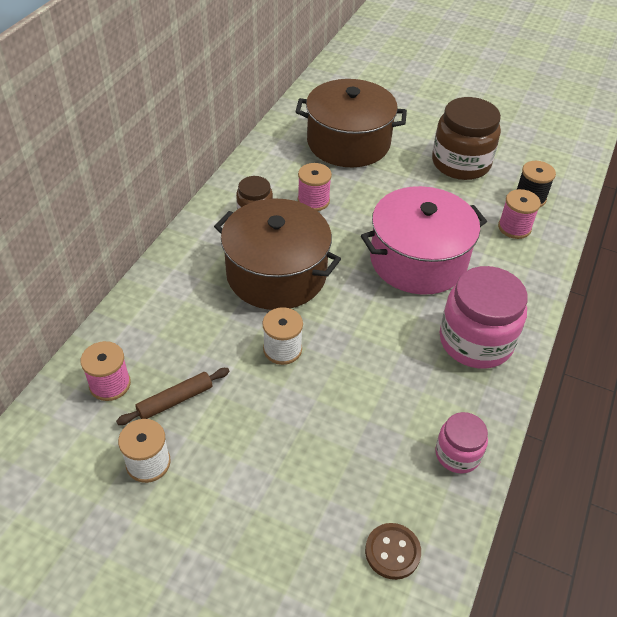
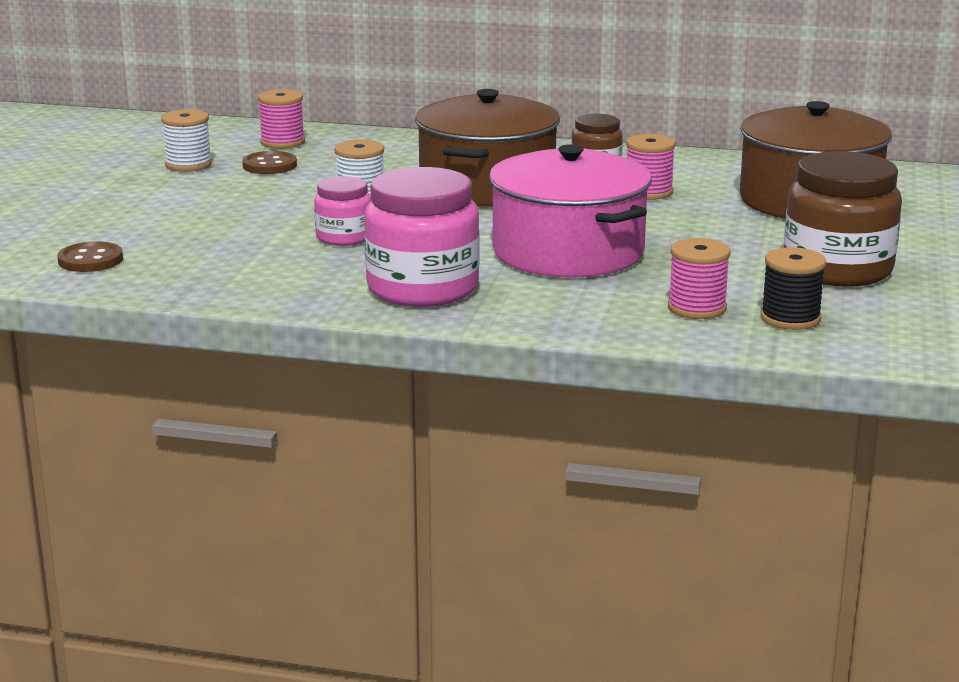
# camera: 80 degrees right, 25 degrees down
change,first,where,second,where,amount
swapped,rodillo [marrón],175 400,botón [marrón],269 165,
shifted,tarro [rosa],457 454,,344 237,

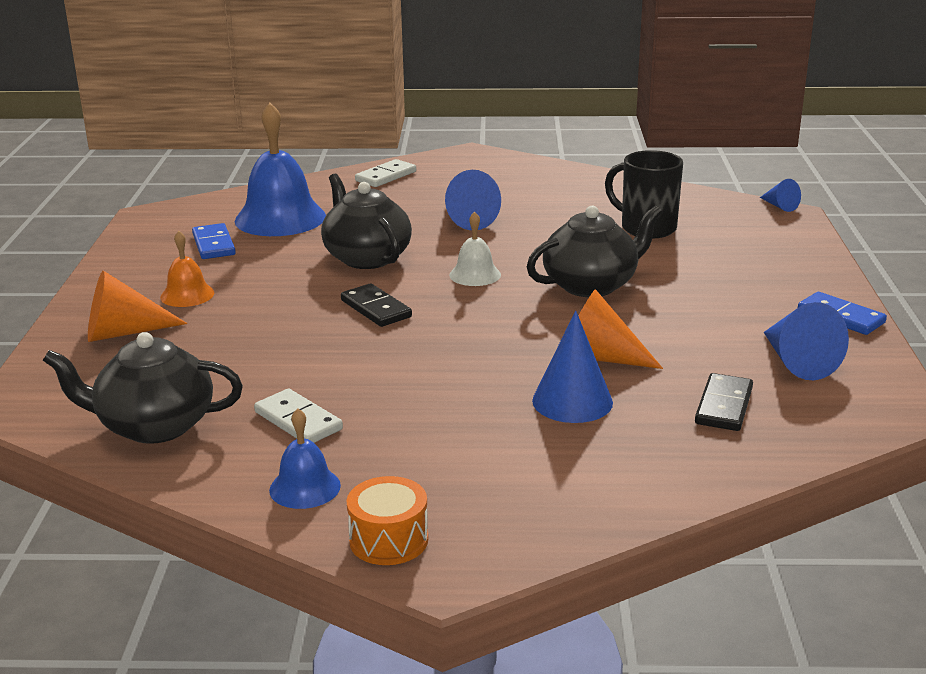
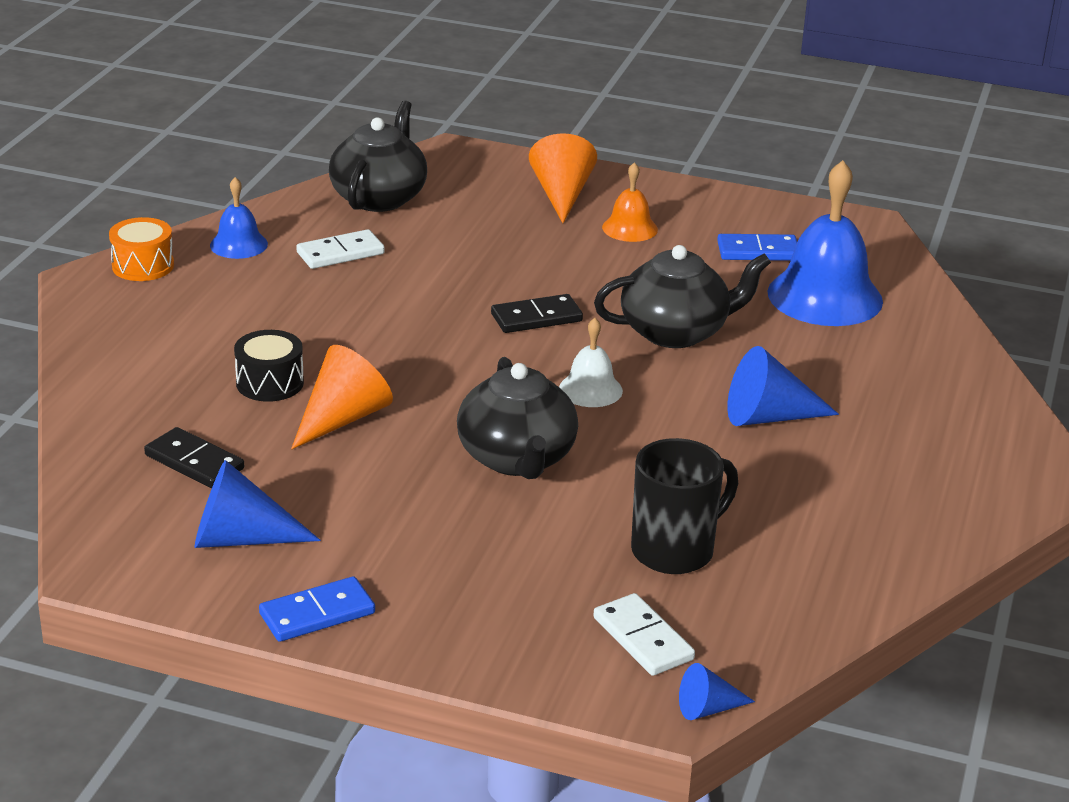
# camera: 105 degrees right, 5 degrees up
change,first,where,second,where,amount
shifted,ficha de dominó [blanco],386 176,,642 639,
swapped,cono [azul],572 401,tambor [negro],270 383,

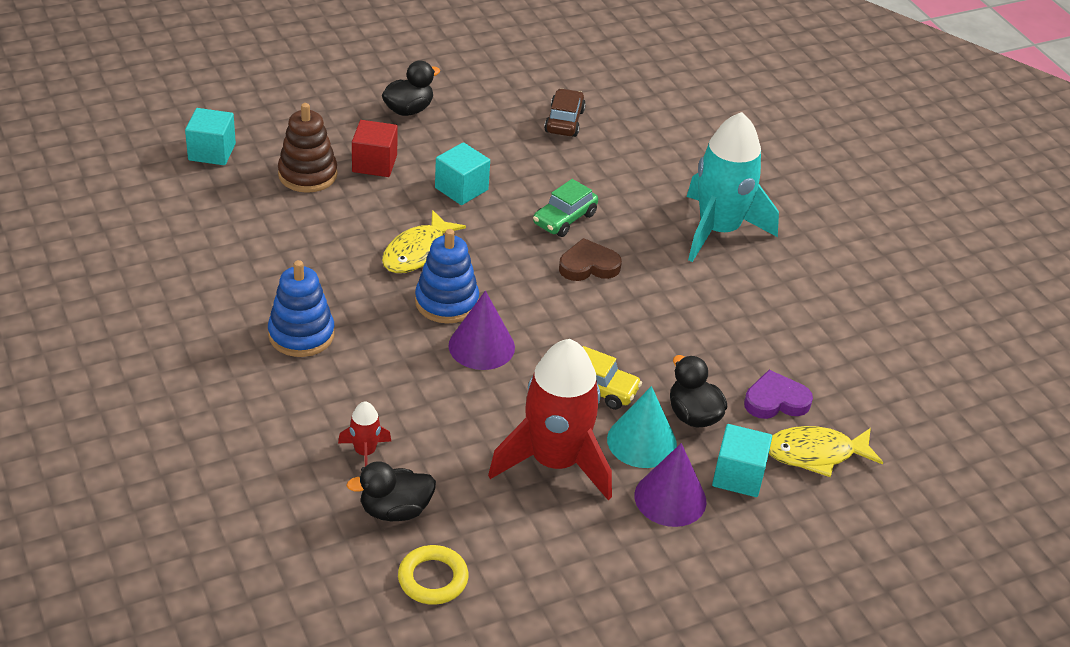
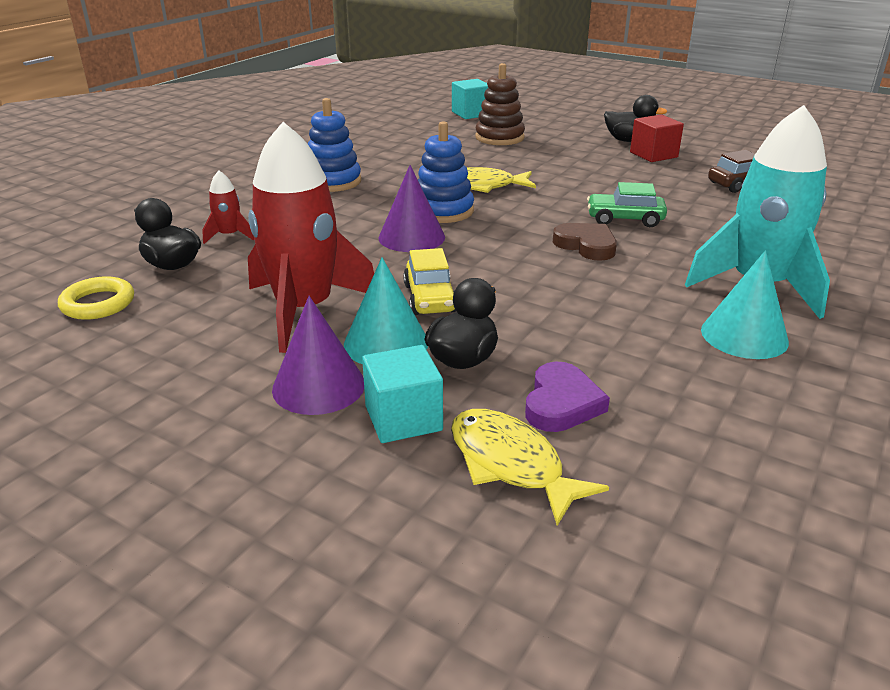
# camera: 60 degrees right, 10 degrees down
change,first,where,second,where,amount
shifted,cubo [rojo],374 163,,653 155,
gone,cubo [turquesa],461 189,,,
rotated,corazón [morado],776 400,,561 403,60 degrees clockwise
new,,,cono [turquesa],744 335,

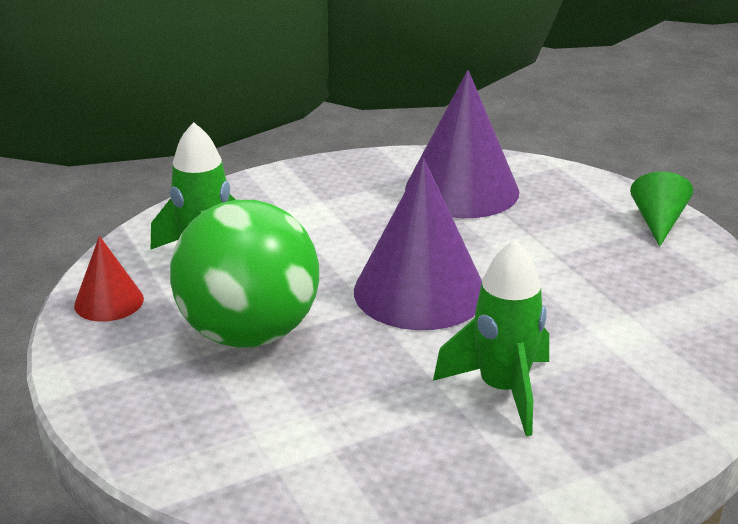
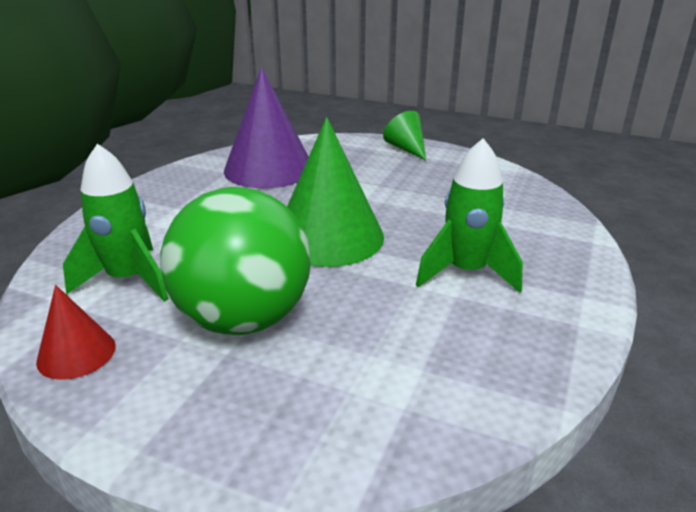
# camera: 40 degrees left, 0 degrees up
change,first,where,second,where,amount
repainted,cono [morado],419 291,cono [verde],328 237,

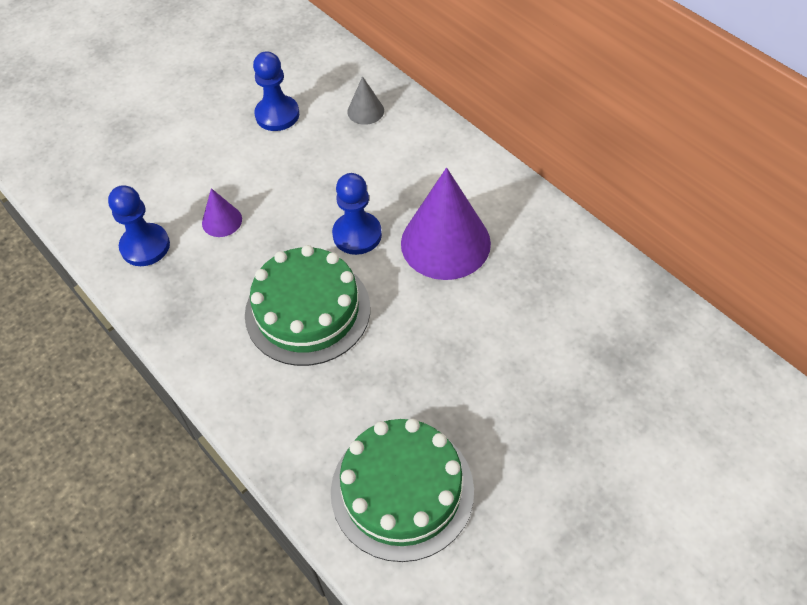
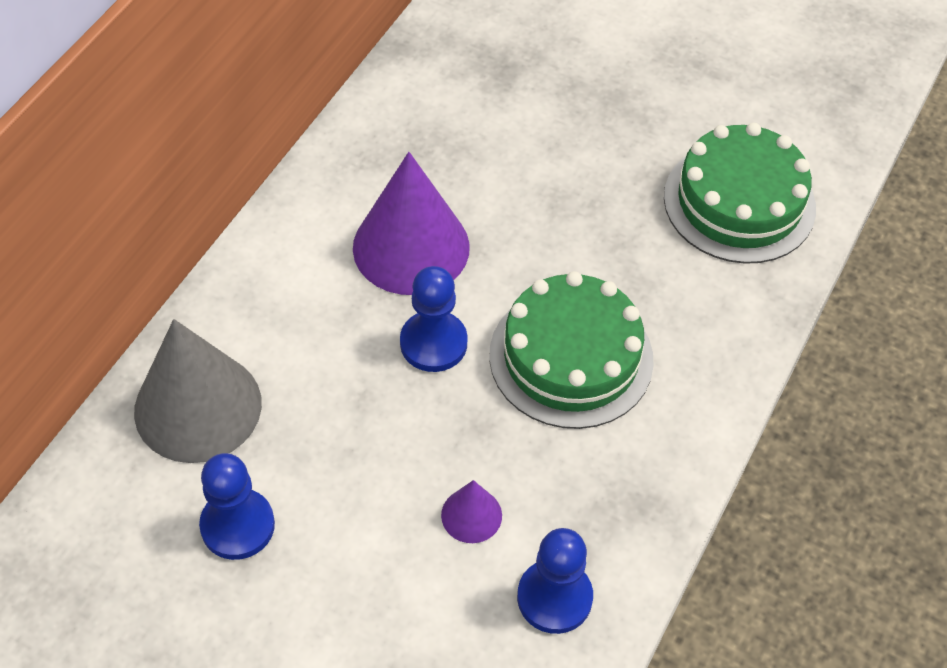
# camera: 115 degrees left, 0 degrees up
change,first,where,second,where,amount
scaled,cono [gris],365 111,,198 407,x2.17

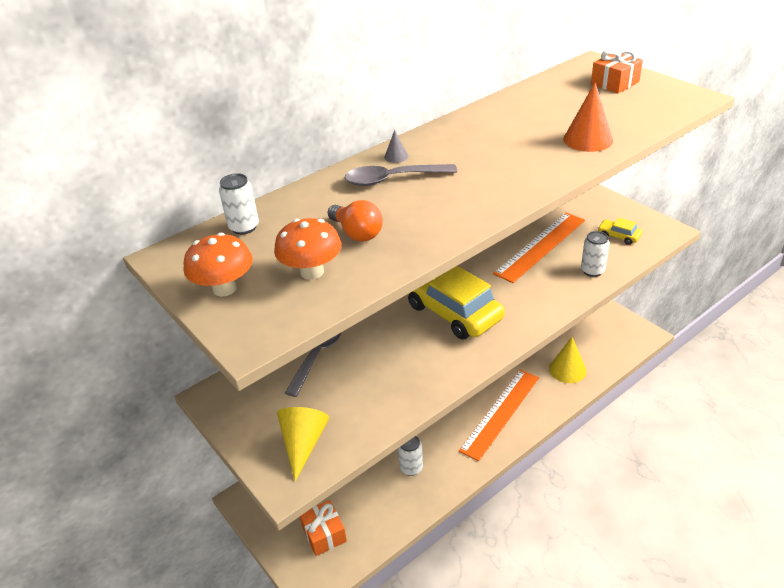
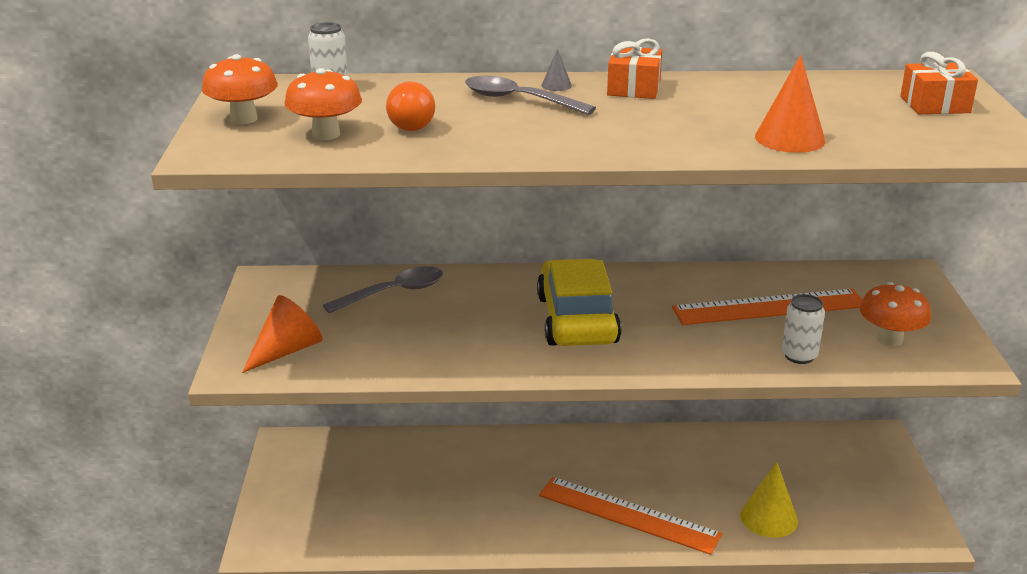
# camera: 35 degrees right, 10 degrees down
change,first,where,second,where,amount
swapped,coche [amarillo],619 236,seta [naranja],889 339,
rotated,regla [naranja],500 413,,628 515,45 degrees clockwise
repainted,cono [amarillo],303 444,cono [naranja],287 350,
gone,lata [blanco],411 468,,,
shifted,regalo [naranja],324 534,,634 88,

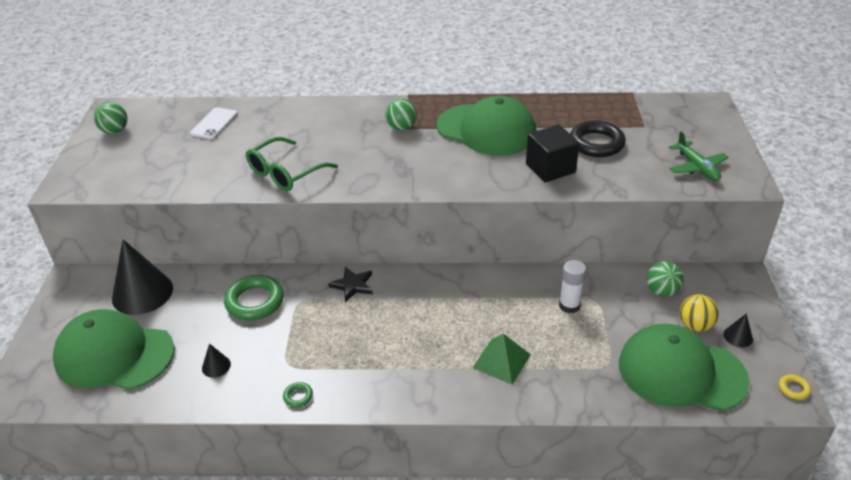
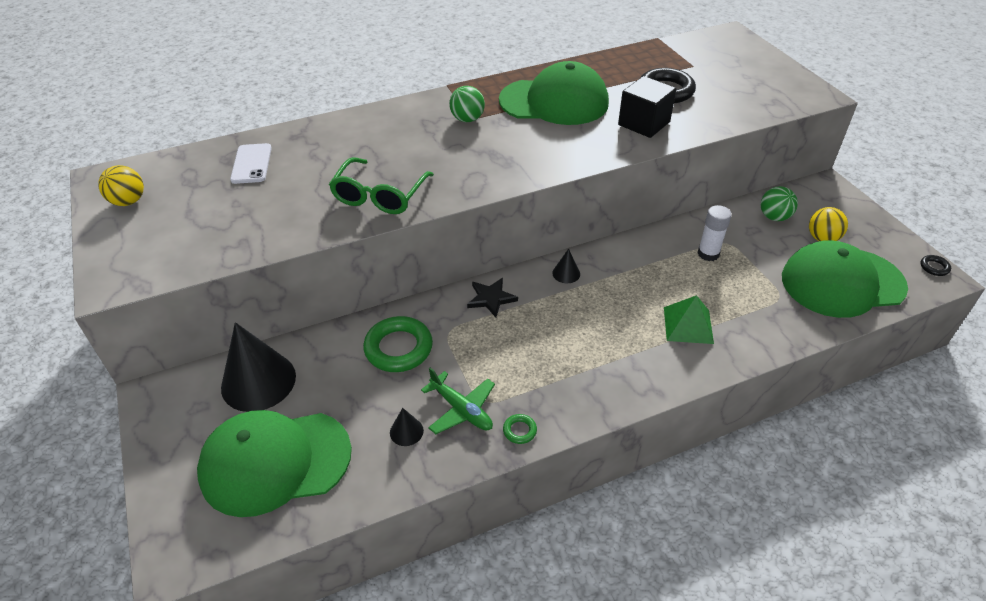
# camera: 25 degrees left, 5 degrees up
change,first,where,second,where,amount
repainted,pelota [verde],115 131,pelota [amarillo],128 201,
shifted,avión [verde],697 167,,461 409,
shifted,cono [negro],738 336,,566 273,
repainted,anillo [amarillo],793 389,anillo [negro],934 267,

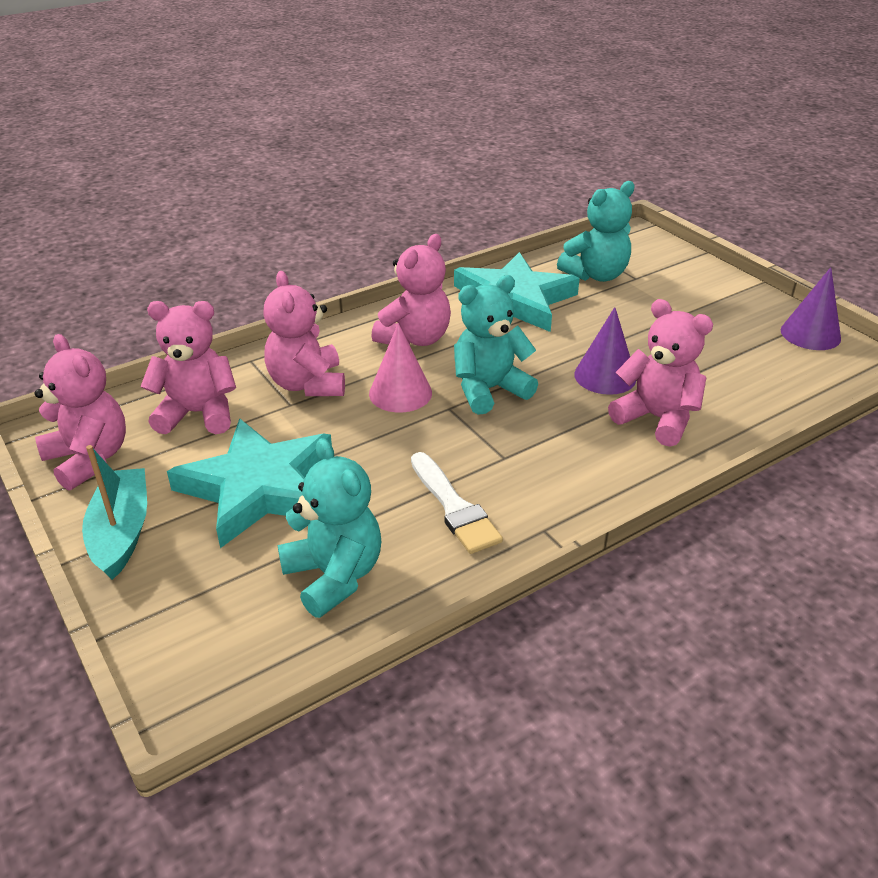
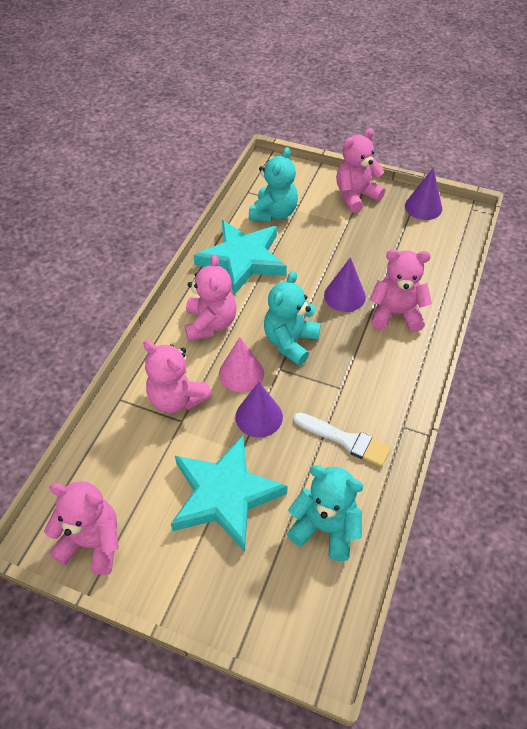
# camera: 35 degrees left, 15 degrees up
change,first,where,second,where,amount
shifted,osito [rosa],198 413,,355 196,
gone,barco [turquesa],121 532,,,
new,,,cono [morado],259 416,

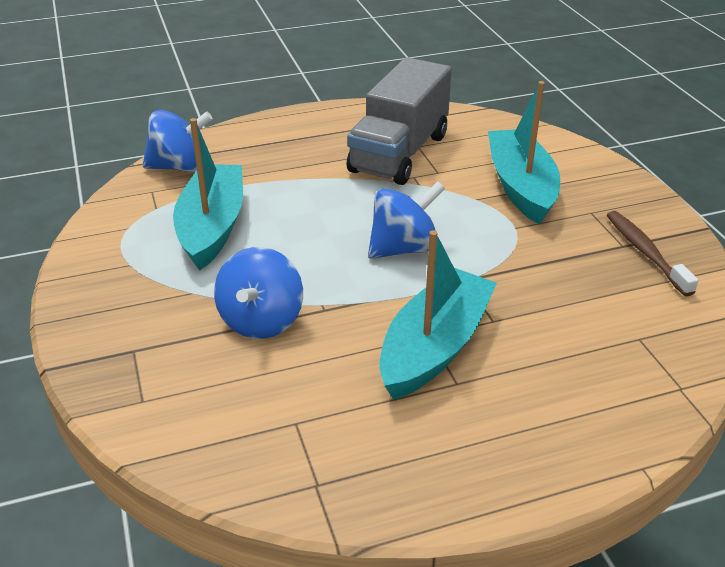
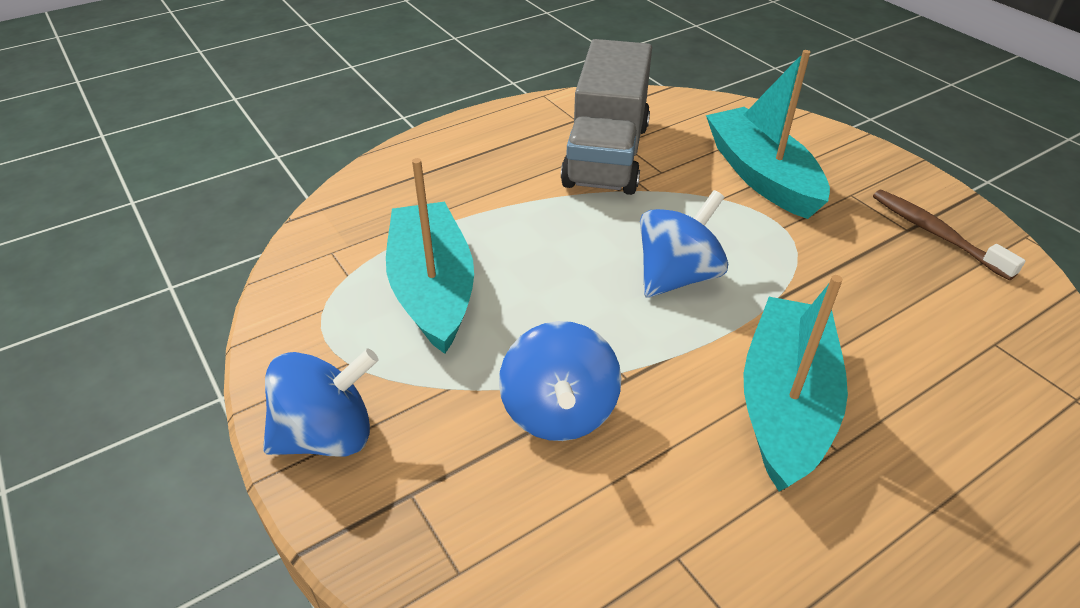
# camera: 15 degrees left, 5 degrees up
change,first,where,second,where,amount
shifted,peonza [azul],179 167,,327 435,

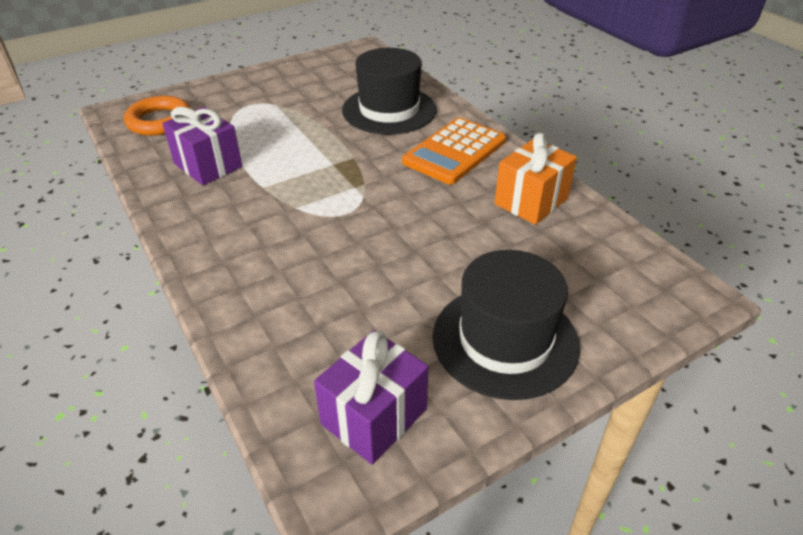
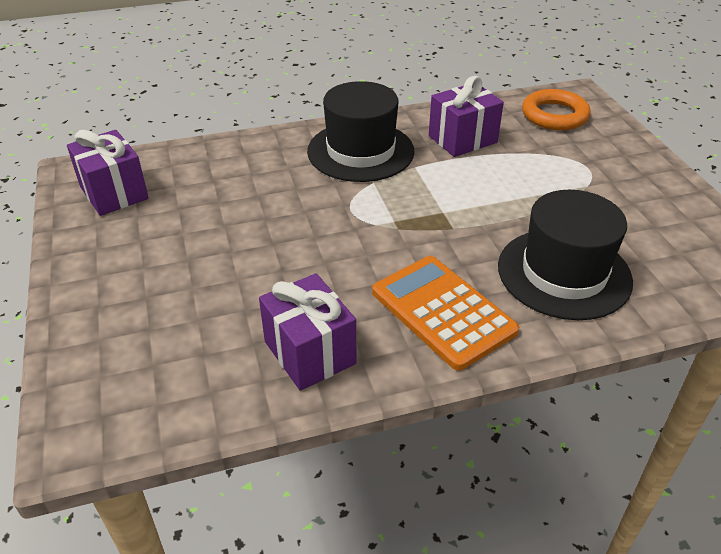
# camera: 105 degrees right, 0 degrees up
change,first,where,second,where,amount
repainted,regalo [naranja],531 201,regalo [morado],310 352,
shifted,sombrero [negro],505 340,,360 151,

